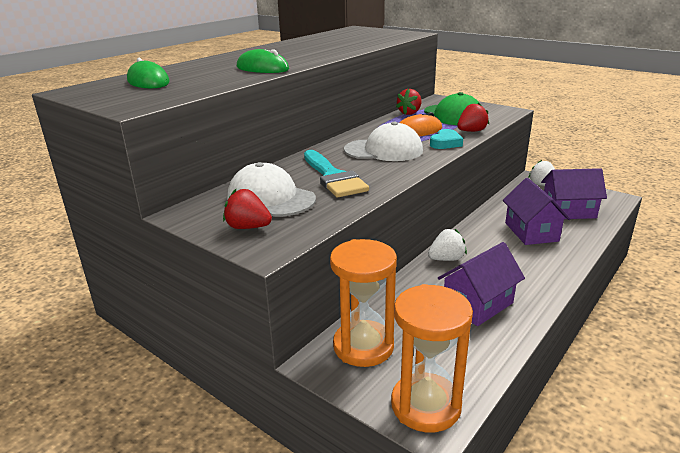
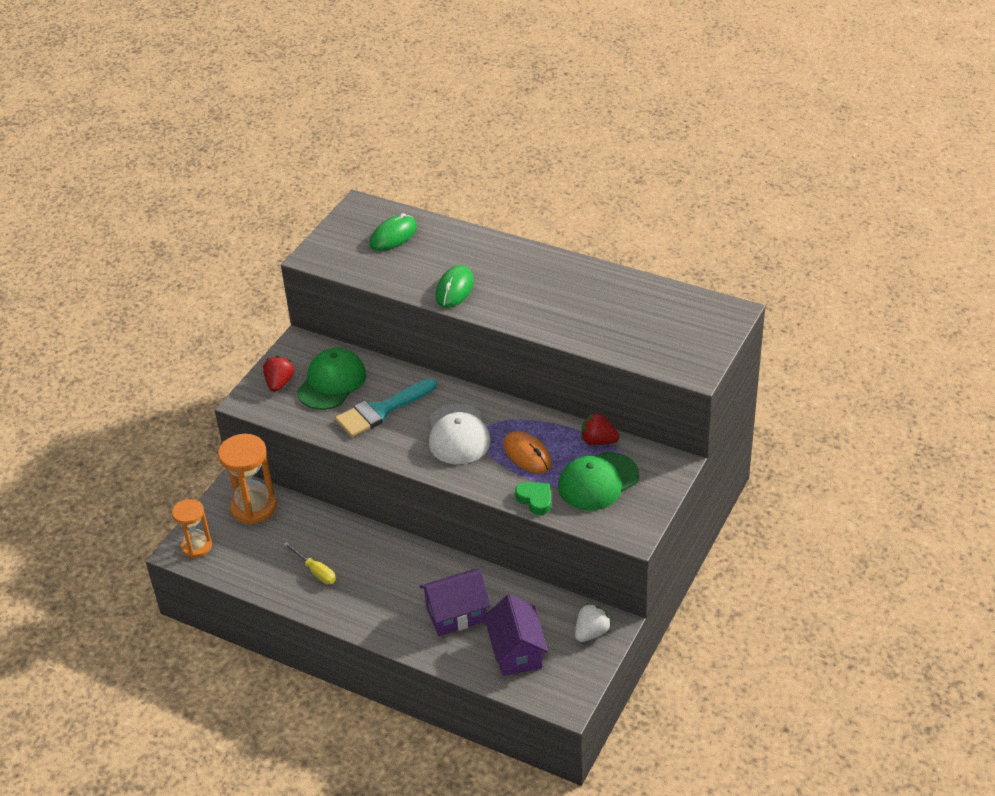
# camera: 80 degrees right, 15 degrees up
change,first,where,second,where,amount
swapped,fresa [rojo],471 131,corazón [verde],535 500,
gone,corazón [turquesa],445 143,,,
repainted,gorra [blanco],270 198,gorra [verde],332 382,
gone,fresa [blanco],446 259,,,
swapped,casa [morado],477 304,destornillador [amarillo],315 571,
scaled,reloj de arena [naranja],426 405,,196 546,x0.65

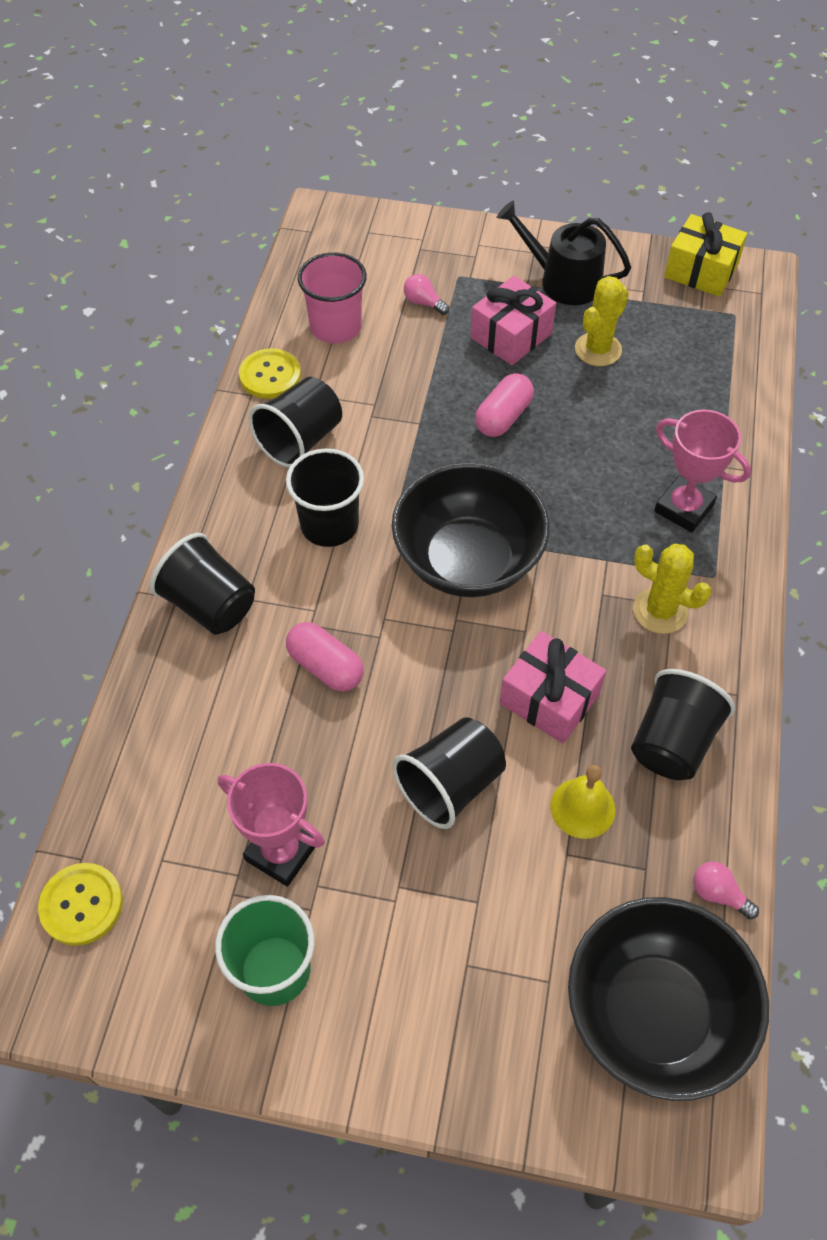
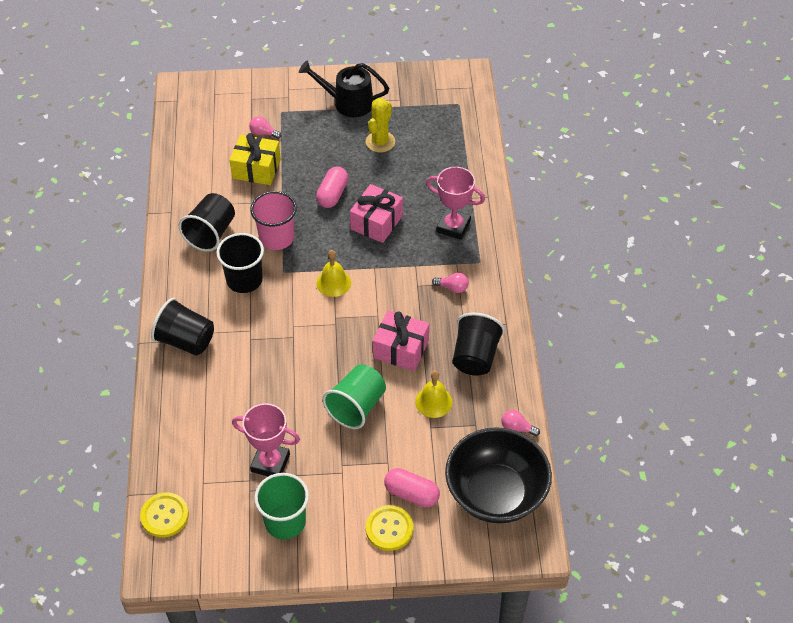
# camera: 15 degrees left, 5 degrees down
change,first,where,second,where,amount
shifted,regalo [amarillo],701 271,,256 169,
shifted,vaso [rosa],335 327,,276 238,
shifted,regalo [rosa],511 335,,376 222,
shifted,botón [amarillo],270 375,,389 529,
swapped,cuenco [negro],468 560,campana [amarillo],333 283,
swapped,cactus [amarillo],660 611,bombilla [rosa],452 287,
shifted,cápsula [rosa],326 666,,411 494,
repainted,vaso [negro],450 785,vaso [verde],356 407,

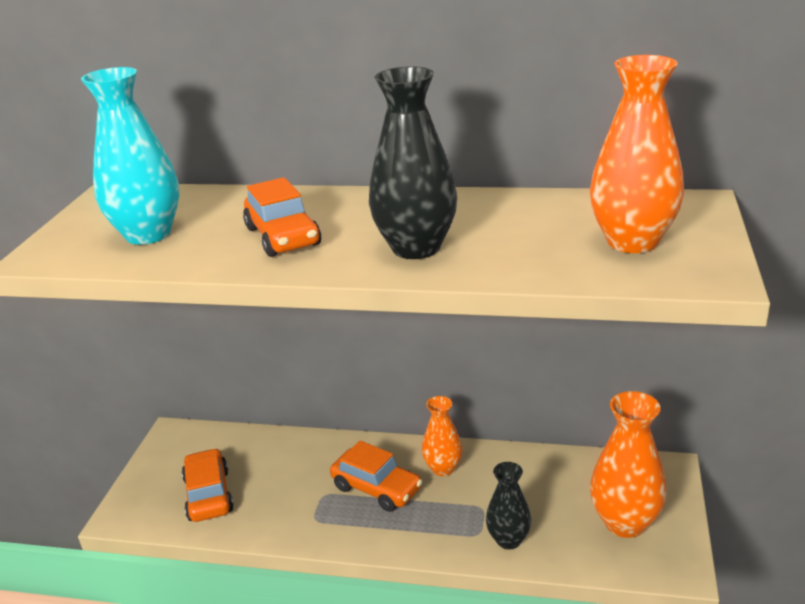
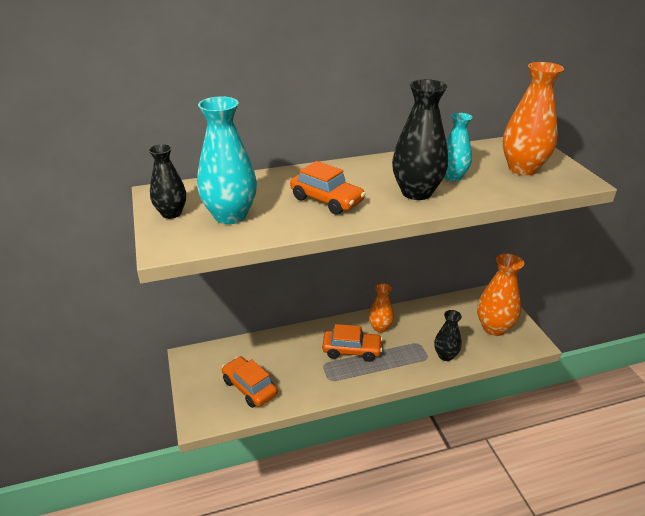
# camera: 30 degrees left, 5 degrees up
change,first,where,second,where,amount
new,,,florero [turquesa],452 177,
new,,,florero [negro],171 213,

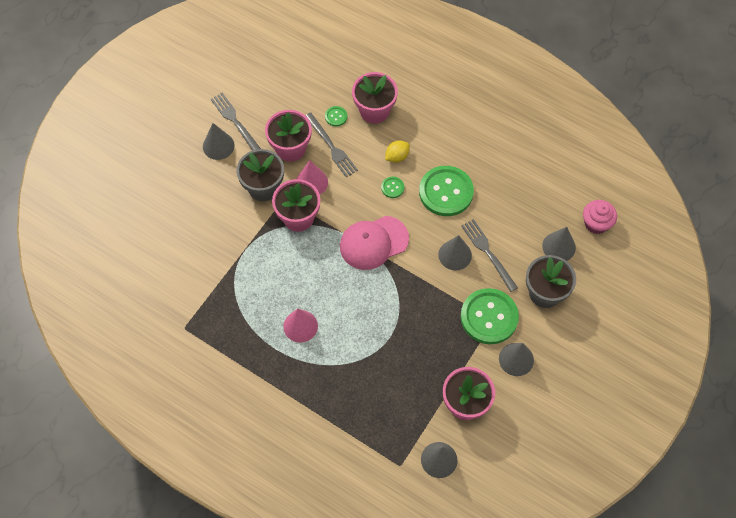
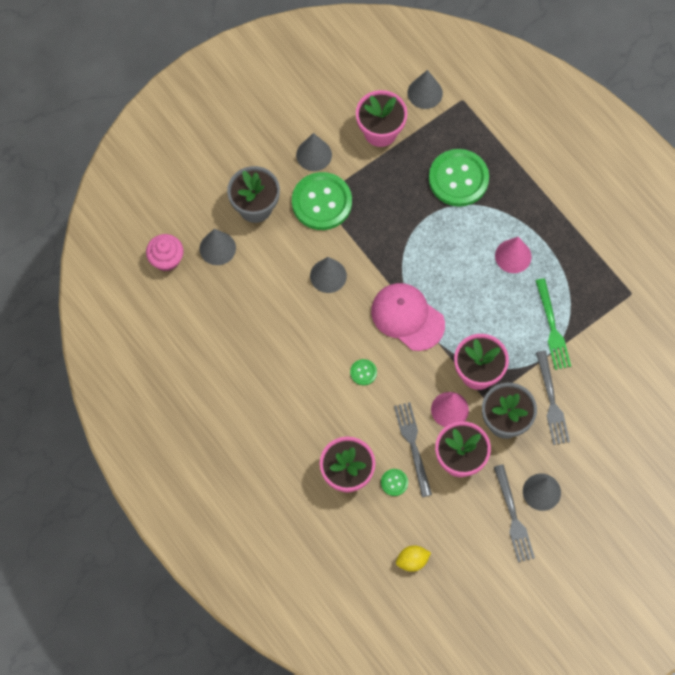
# camera: 160 degrees left, 5 degrees up
change,first,where,second,where,amount
shifted,limón [amarillo],397 157,,412 561,
shifted,botón [verde],446 192,,458 179,
rotated,gorra [rosa],373 243,,407 317,135 degrees counterclockwise
shifted,tenedor [gris],488 253,,551 401,
new,,,tenedor [verde],552 328,

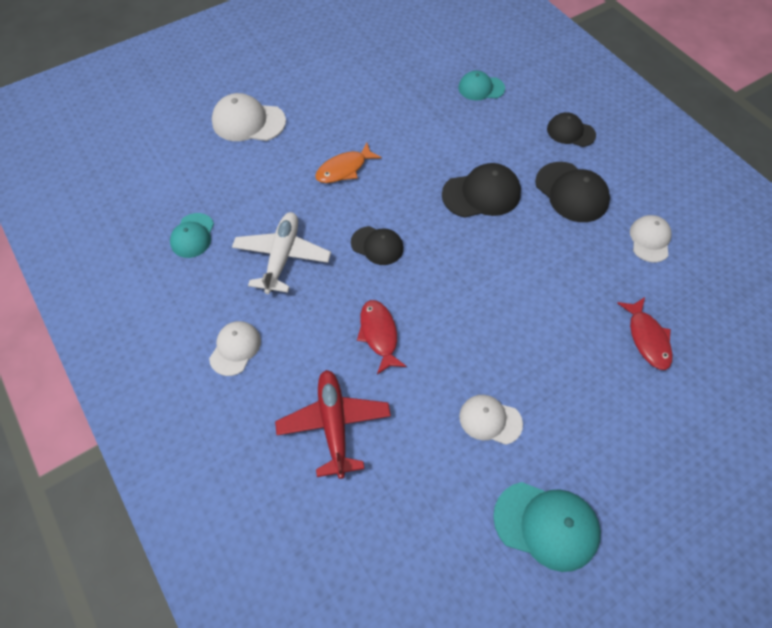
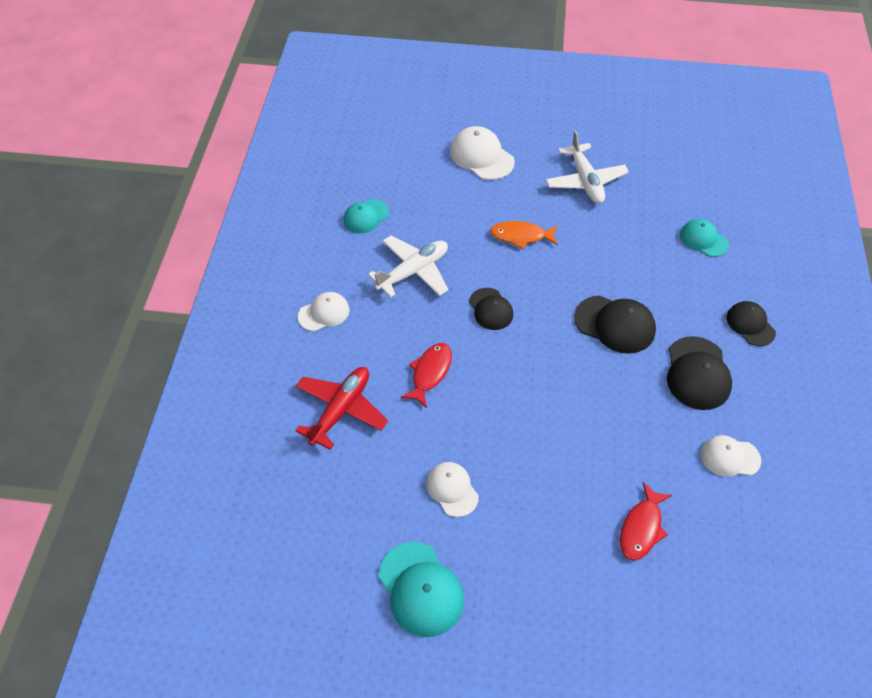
# camera: 40 degrees right, 5 degrees down
change,first,where,second,where,amount
rotated,gorra [blanco],650 240,,730 457,135 degrees counterclockwise
new,,,avión [blanco],585 181,

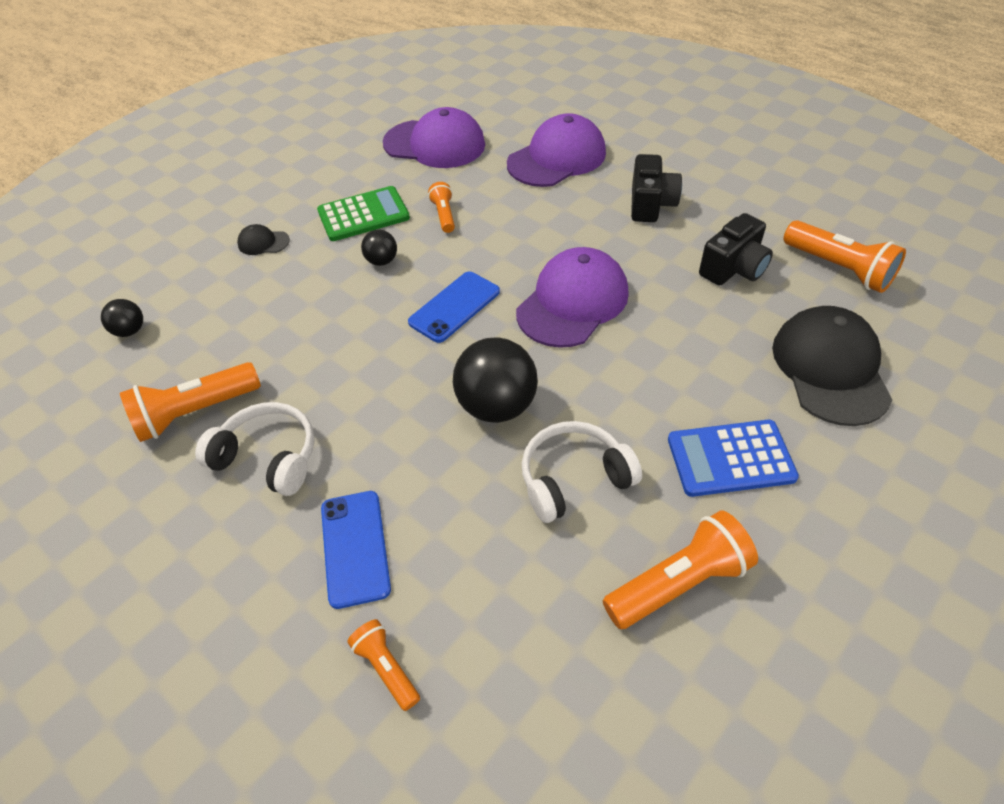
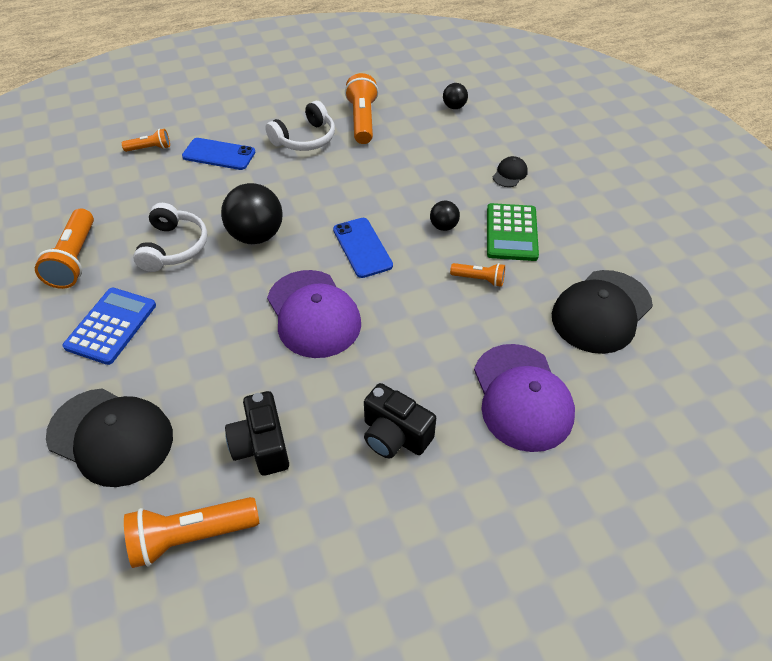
# camera: 115 degrees right, 0 degrees up
change,first,where,second,where,amount
repainted,gorra [morado],435 144,gorra [negro],601 311,

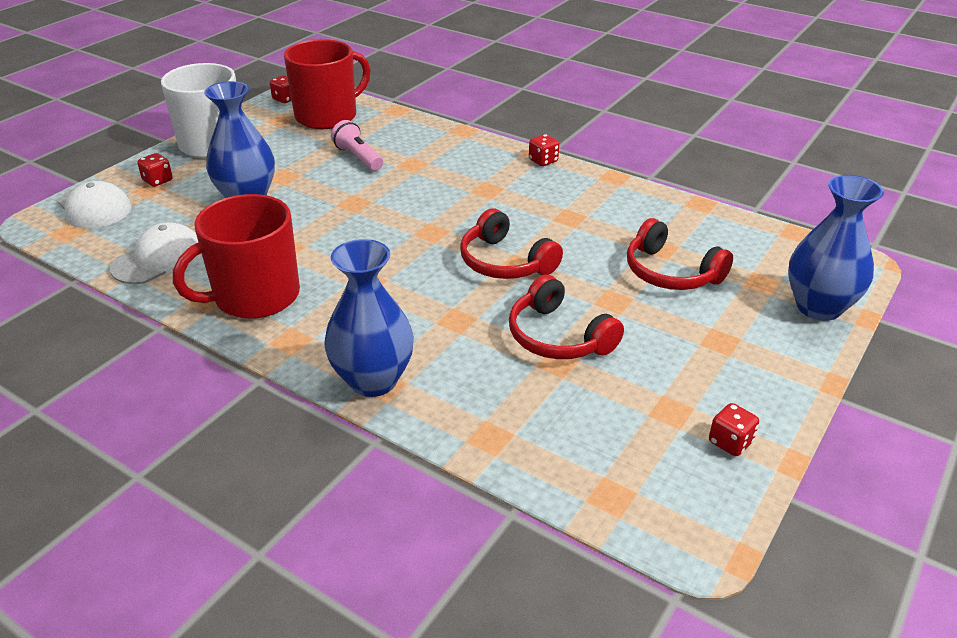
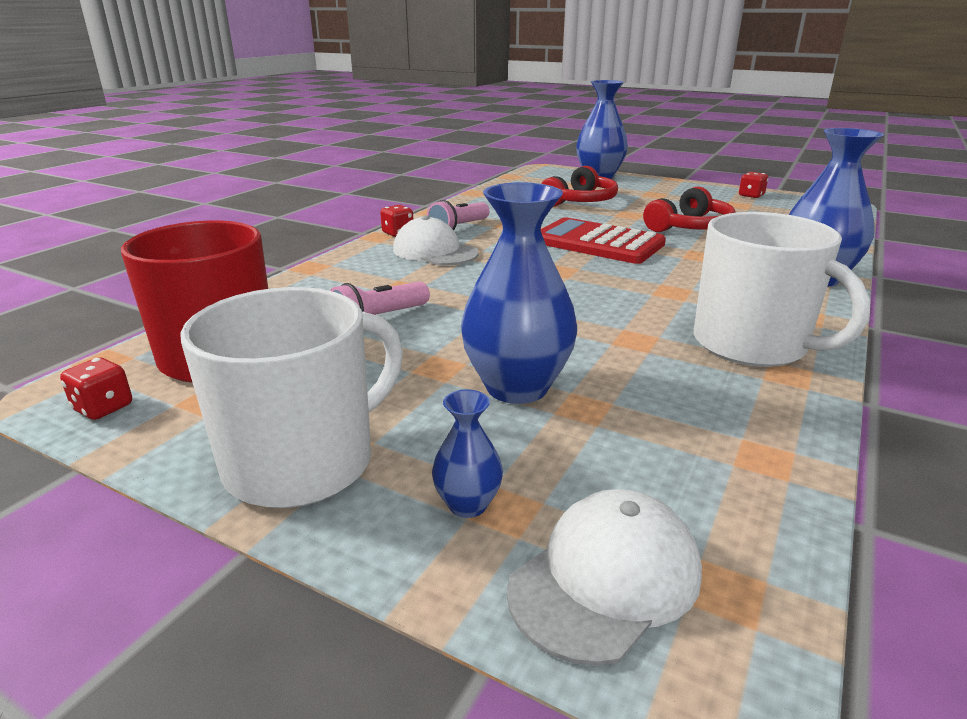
# camera: 95 degrees left, 10 degrees down
change,first,where,second,where,amount
swapped,dado [rojo],158 181,florero [azul],468 504,
repainted,taza [rojo],255 296,taza [blanco],752 345,
swapped,auriculares [rojo],505 262,calculadora [rojo],598 243,
shifted,gorra [blanco],159 259,,435 251,
new,,,lámpara de mano [rosa],459 228,

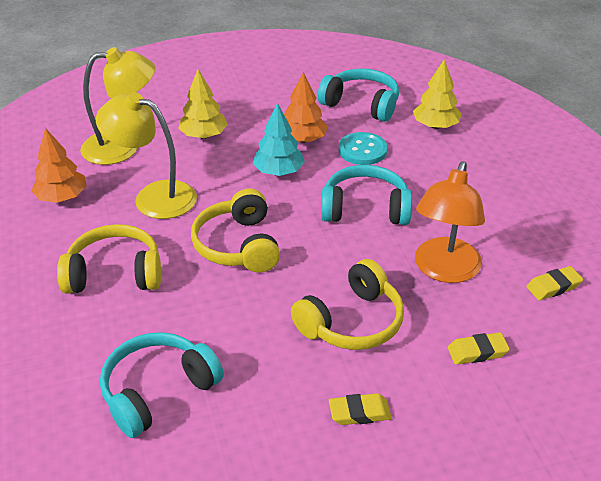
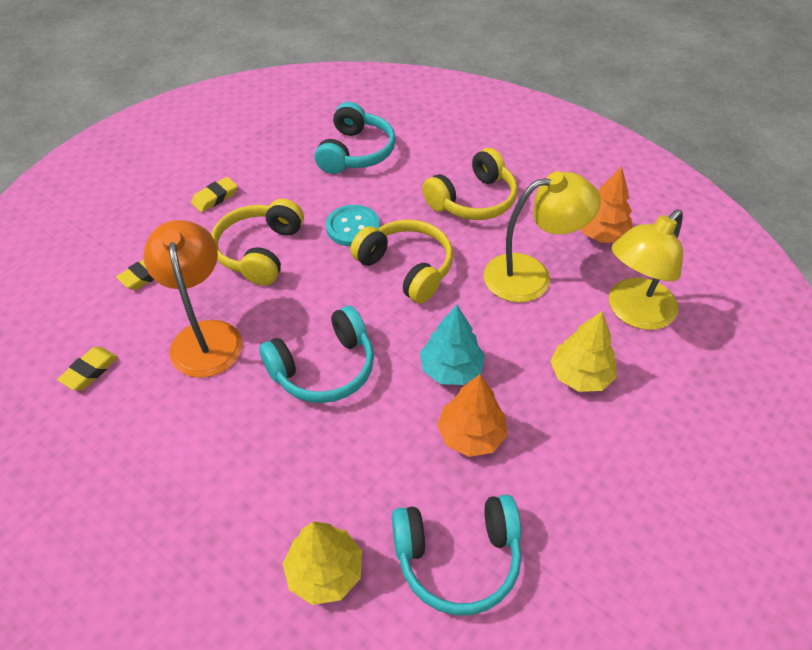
# camera: 145 degrees right, 10 degrees up
change,first,where,second,where,amount
shifted,botón [turquesa],362 150,,353 227,

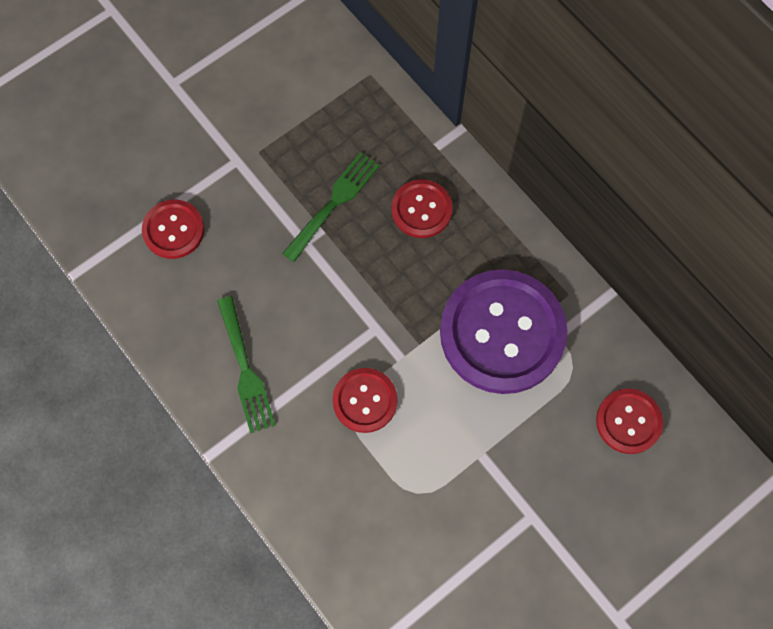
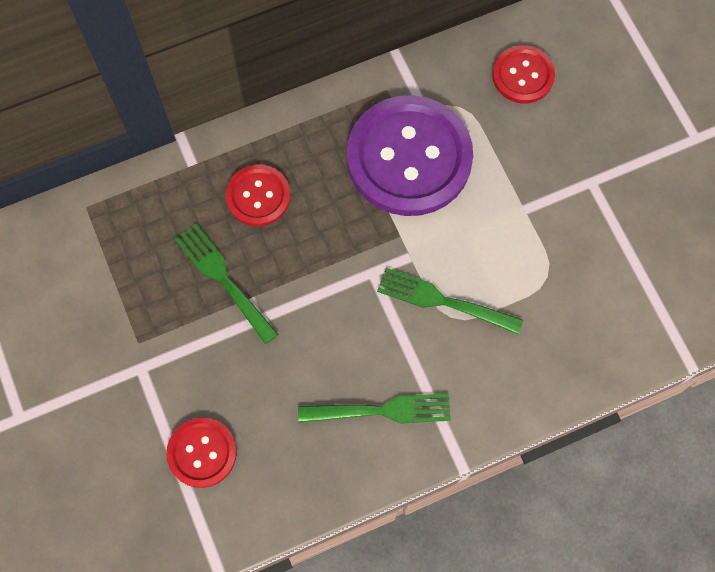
# camera: 75 degrees left, 0 degrees up
change,first,where,second,where,amount
swapped,botón [rojo],365 401,tenedor [verde],444 301,

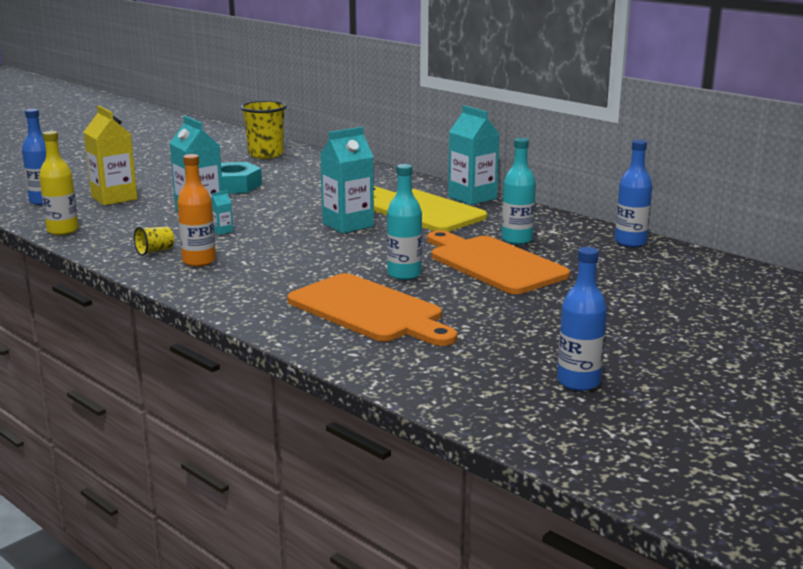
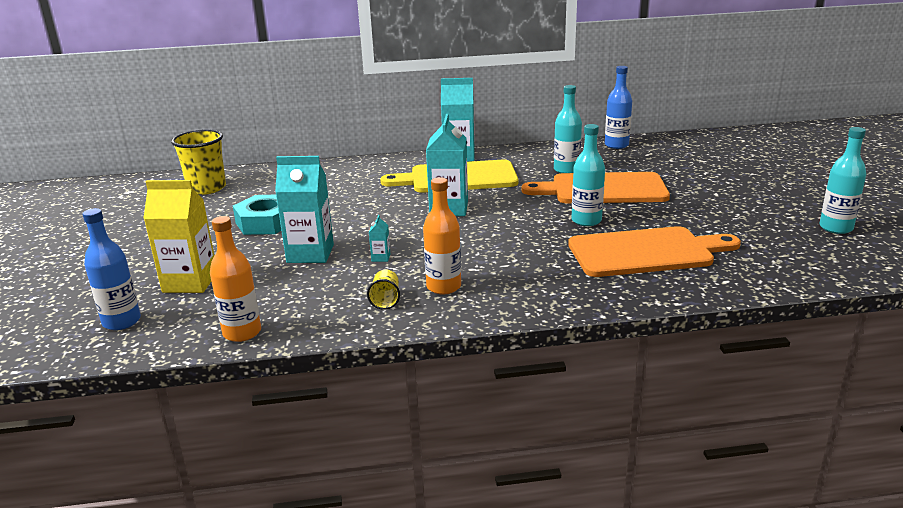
# camera: 50 degrees left, 5 degrees up
change,first,where,second,where,amount
repainted,botella [amarillo],63 230,botella [naranja],242 332,
repainted,botella [azul],578 382,botella [turquesa],835 228,

